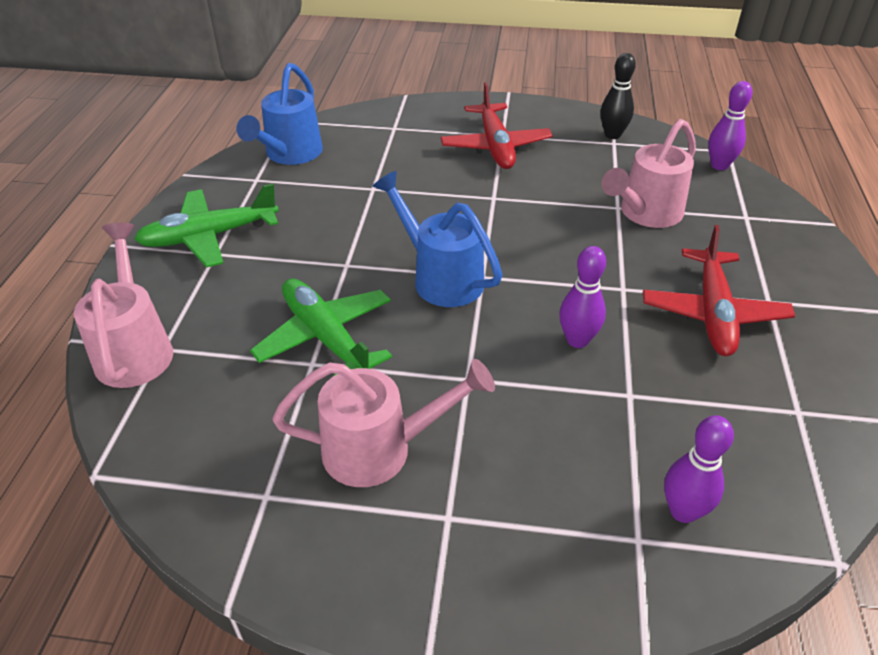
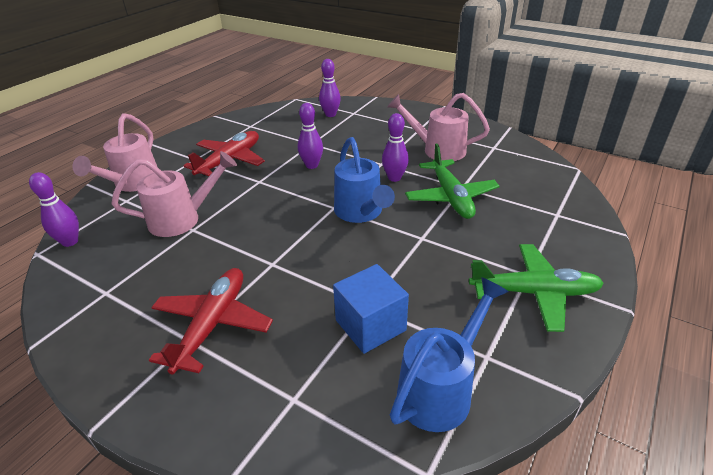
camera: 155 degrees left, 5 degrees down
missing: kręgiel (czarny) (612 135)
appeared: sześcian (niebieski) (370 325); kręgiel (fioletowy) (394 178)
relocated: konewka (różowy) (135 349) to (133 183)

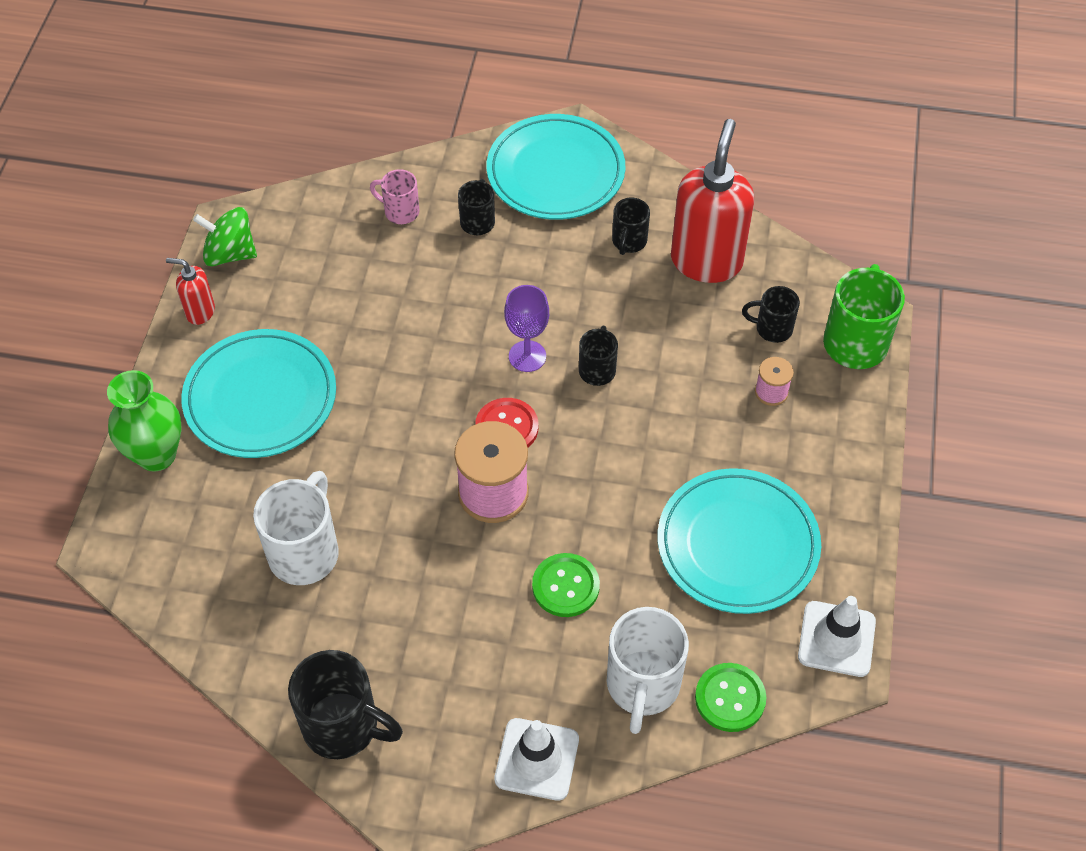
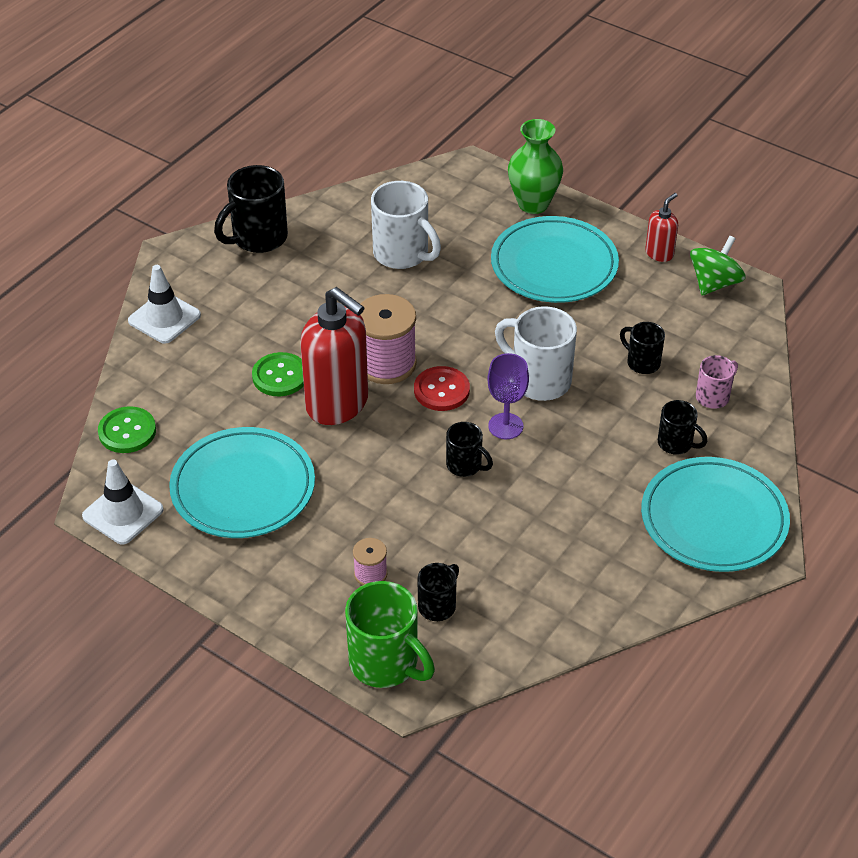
camera: 115 degrees right, 10 degrees down
relocated: kubek (biały) (642 686) to (539 380); kubek (czarny) (629 242) to (642 362); dozownik mydła (czerwony) (706 261) to (338 404)

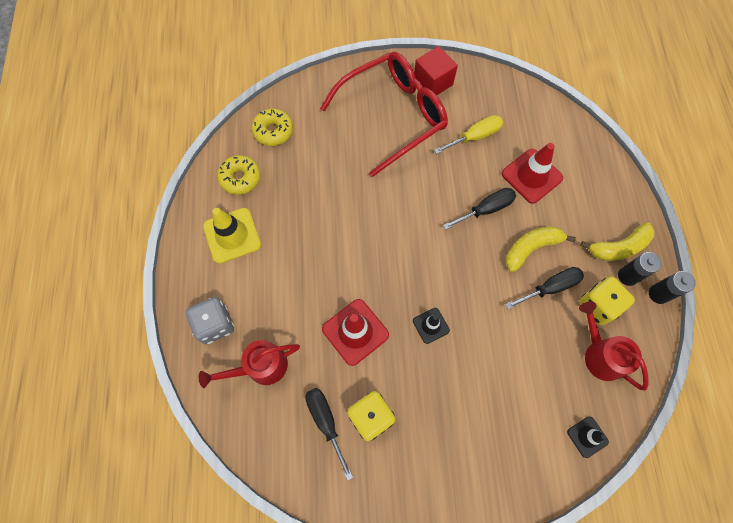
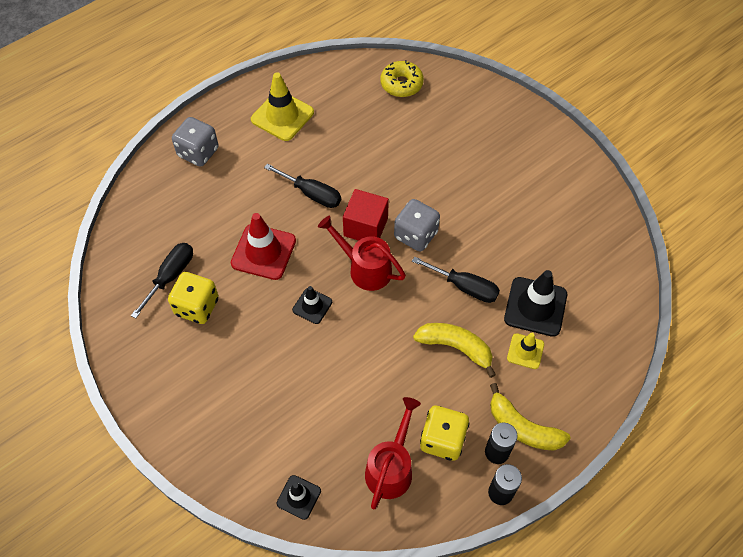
camera: 55 degrees right, 10 degrees down
missing: donut (żółty) (240 178); okulary (czerwony) (393 115); śrubokręt (żółty) (475 137)
appeared: kostka do gry (szary) (415 235); pachołek (żółty) (525 351)
relocated: konewka (czerwony) (260 367) to (364 268); sześcian (czerwony) (433 82) to (365 227); śrubokręt (czarny) (550 287) to (312 194)
colour: pachołek (czerwony) (531 176) to pachołek (czarny) (535 307)

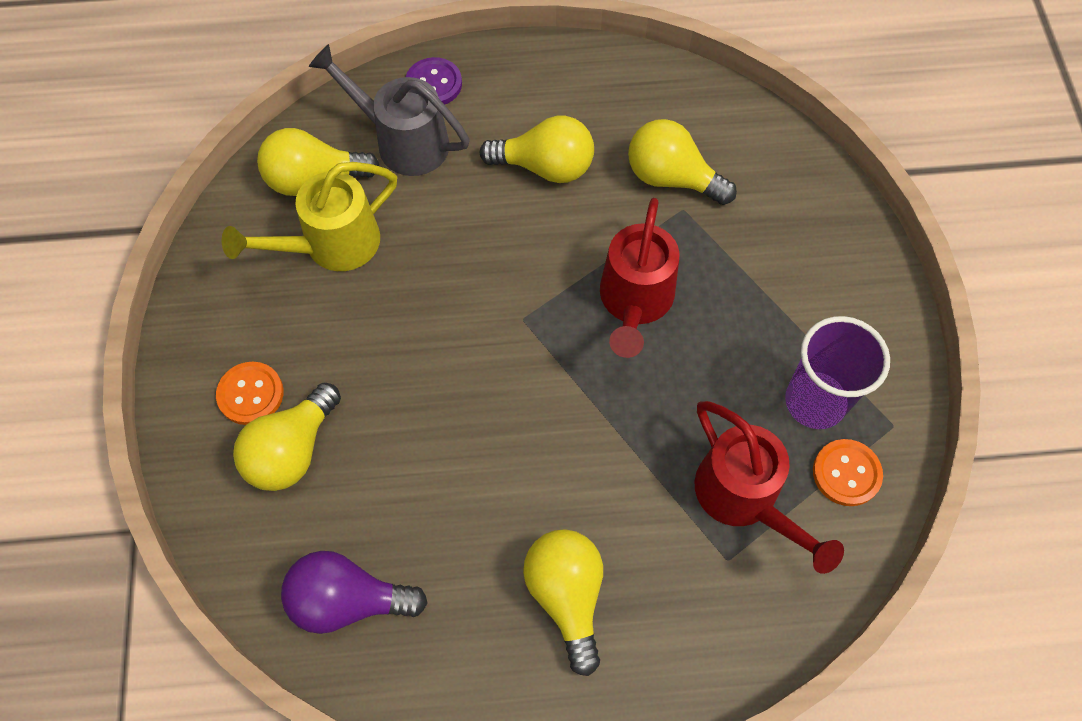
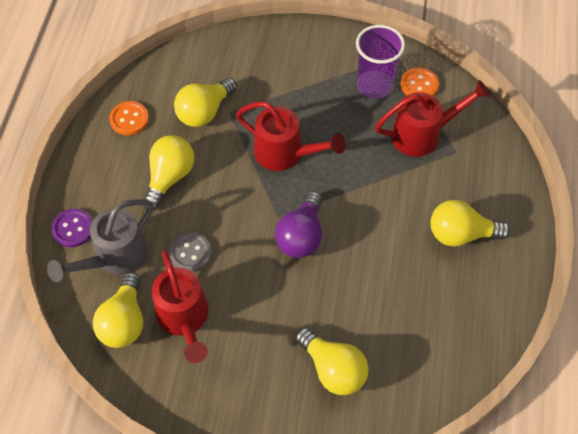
camera: 75 degrees left, 5 degrees down
appeared: guzik (szary) (190 253)
relocated: guzik (pomarańczowy) (250 394) to (129 119); żarówka (fioletowy) (348 600) to (301 236)
colour: konewka (żółty) (331 245) to konewka (czerwony) (184 319)

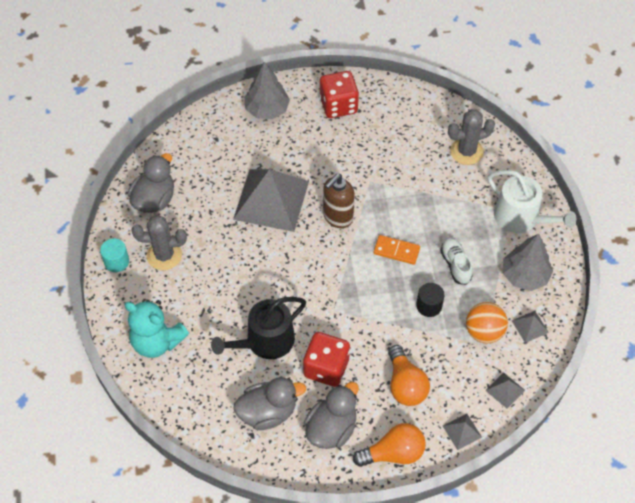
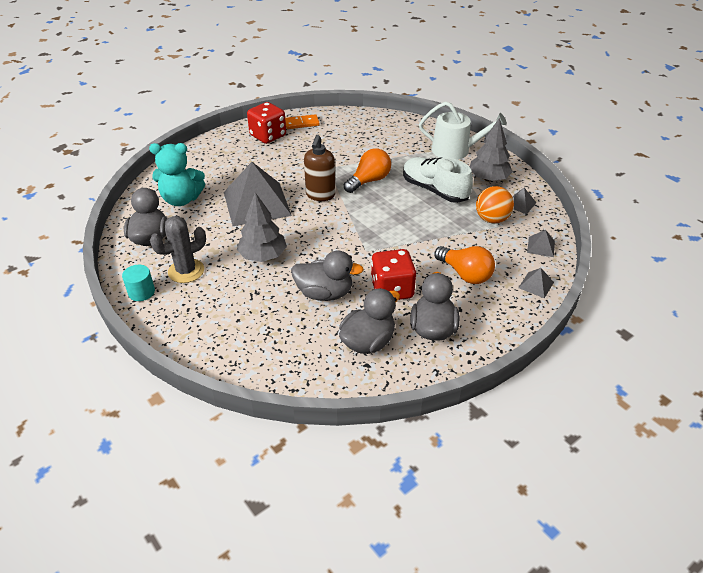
camera: 30 degrees left, 15 degrees down
missing: walec (czarny) (429 306); kaktus (szary) (466 151)
relocated: miś (turkusowy) (157 341) to (181 199); drzewko (szary) (267 109) to (263 256); żarówka (pomarańczowy) (393 453) to (369 181); kostka domina (pomarańczowy) (396 251) to (301 123)
exchanged: konewka (czarny) (265 341) to kaczka (szary) (324 293)
size: but (biały) (455 265) = (434 190) x1.68

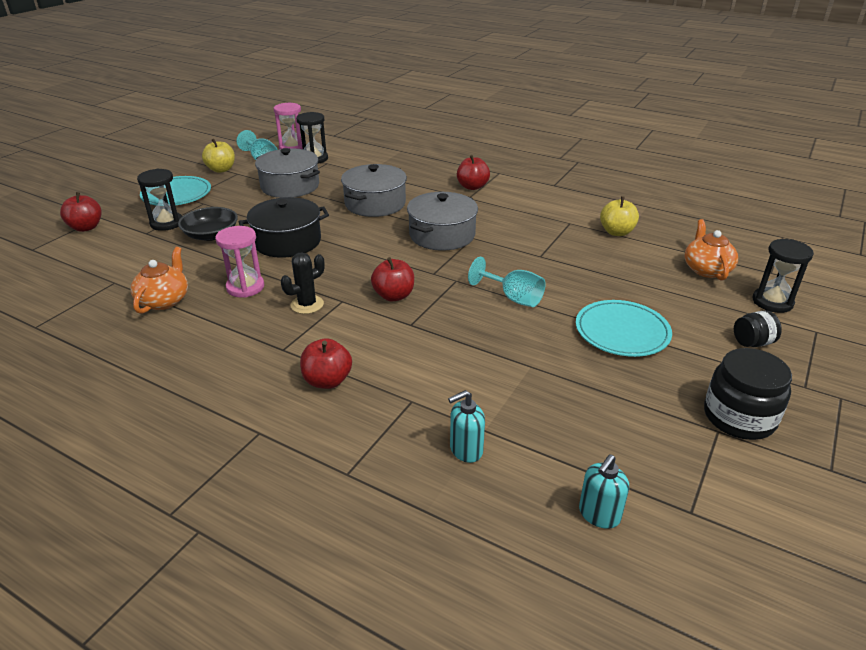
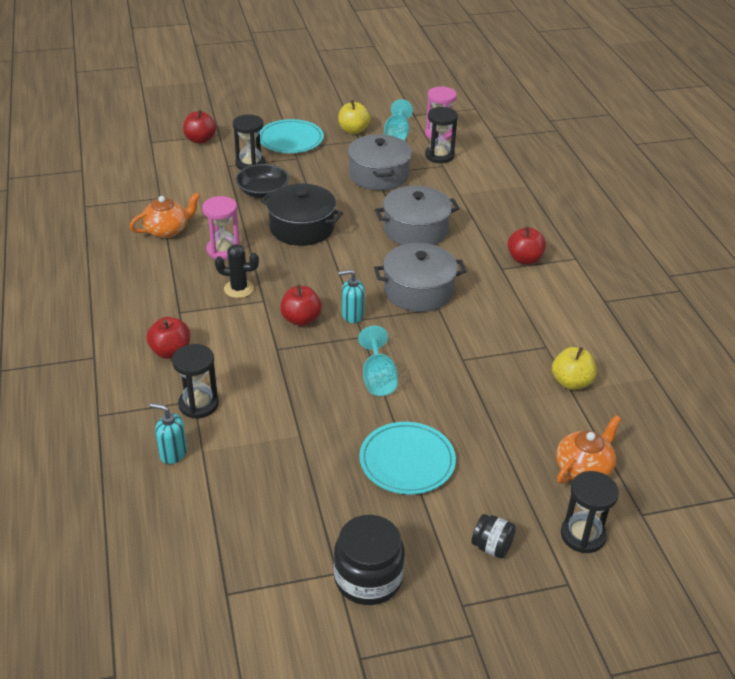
camera: 45 degrees right, 5 degrees up
appeared: klepsydra (czarny) (198 404)
relocated: dozownik mydła (turkusowy) (599 514) to (352 315)

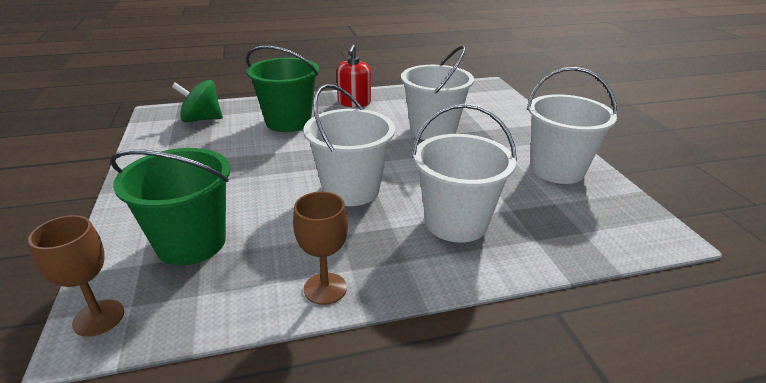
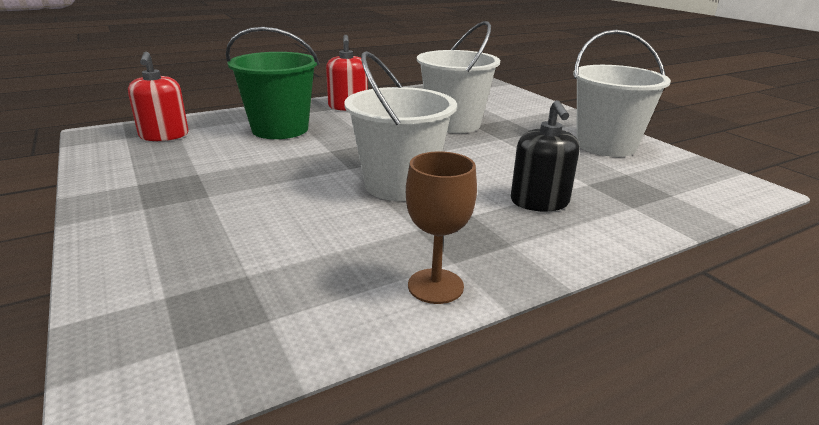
camera: 15 degrees left, 5 degrees down
missing: kielich (brązowy) (98 318); wiadro (zielony) (191 243)
exchanged: bączek (zielony) (201 119) to dozownik mydła (czerwony) (164 135); wiadro (biały) (456 222) to dozownik mydła (czarny) (539 202)

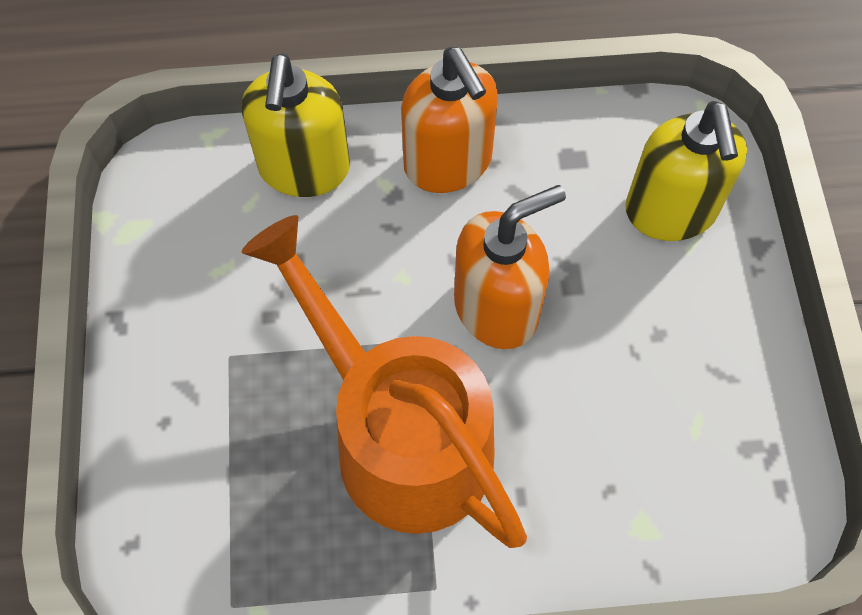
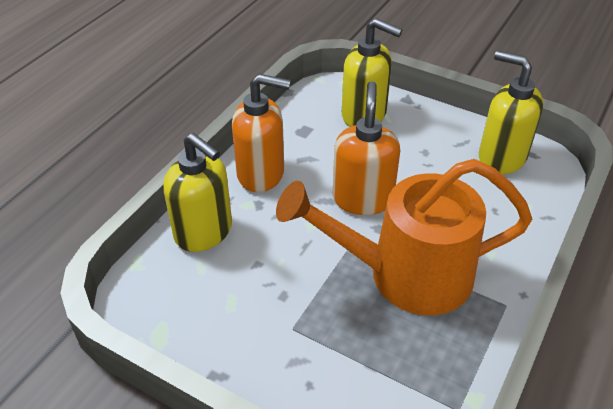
camera: 55 degrees left, 20 degrees down
appeared: dozownik mydła (żółty) (501 157)

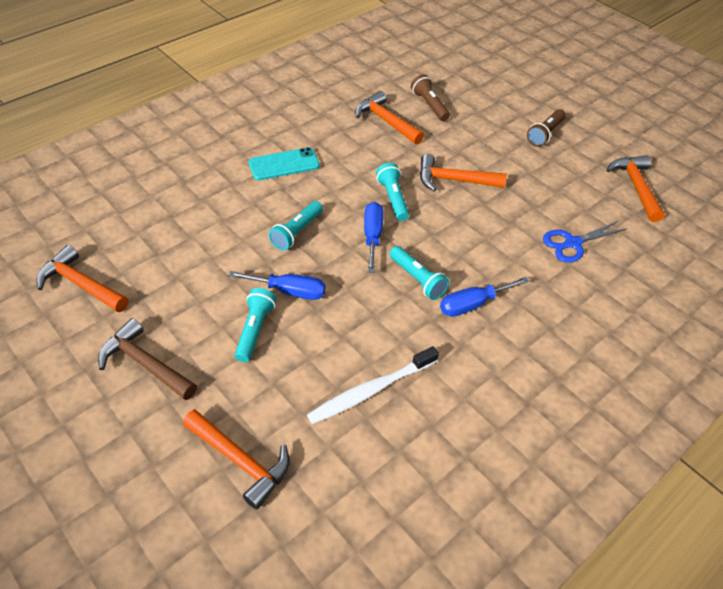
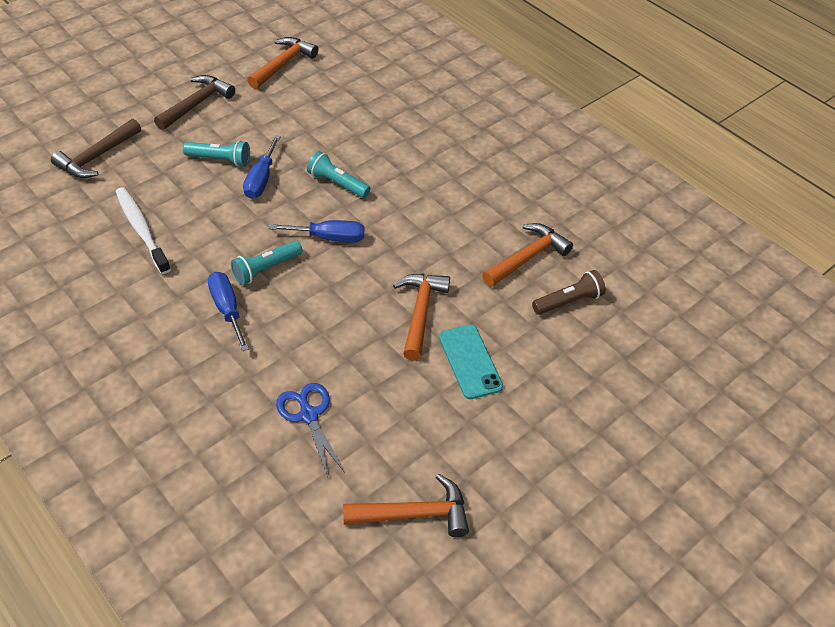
camera: 90 degrees right, 0 degrees up
missing: latarka (turkusowy) (393 198); latarka (brązowy) (545 134)
relocated: telefon (turkusowy) (284 164) to (470 361)
colour: młotek (pomarańczowy) (240 461) to młotek (brązowy) (97 157)

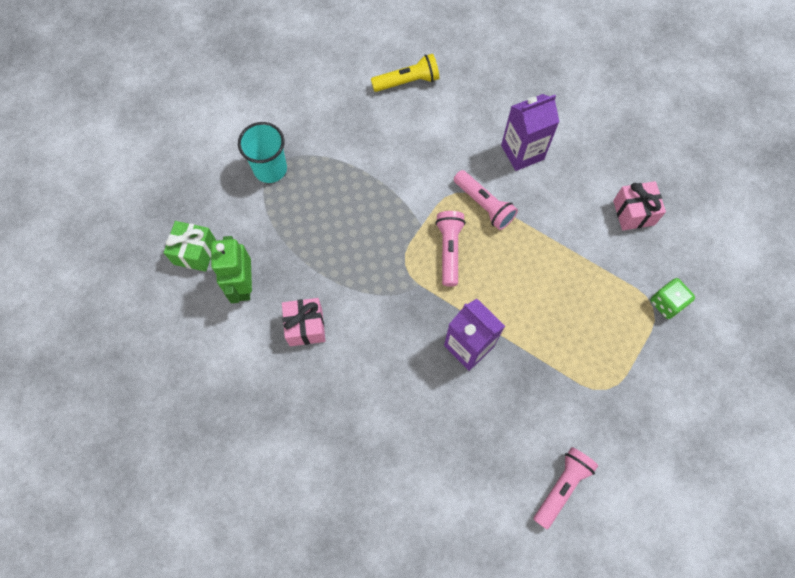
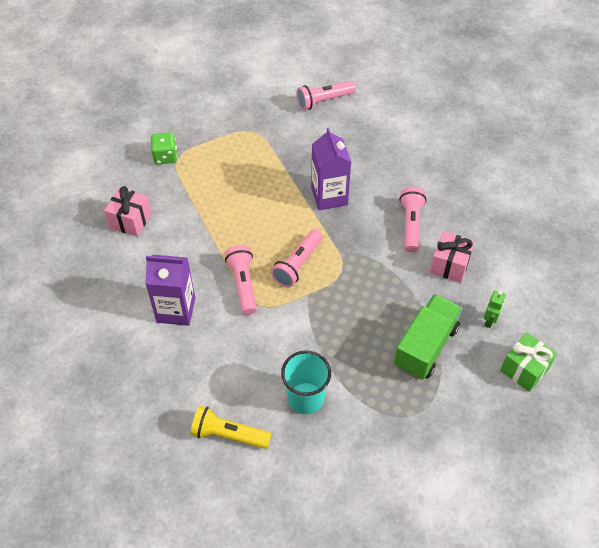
camera: 150 degrees left, 15 degrees down
appeared: ciężarówka (zielony) (425 346); latarka (różowy) (411 224)
relocated: szklanka (turkusowy) (270 169) to (305 398)
size: robot (zielony) (243 285) = (489 320) x0.53

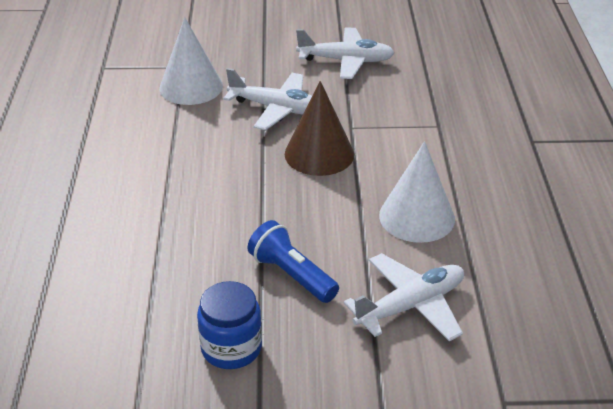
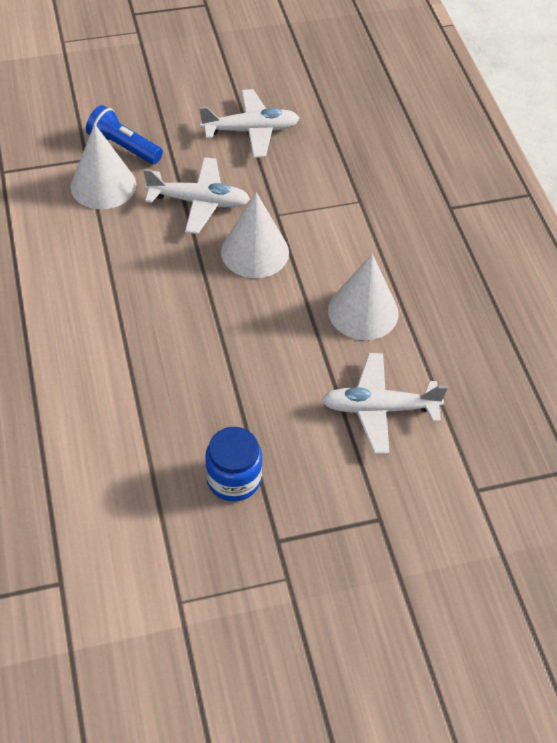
camera: 15 degrees left, 15 degrees up
relocated: latarka (niebieski) (292 275) to (124 147)
colour: stożek (brązowy) (319 154) to stożek (biały) (255 252)
spun: samolot (biały) (410 306) = (379 408) 135 degrees counterclockwise

